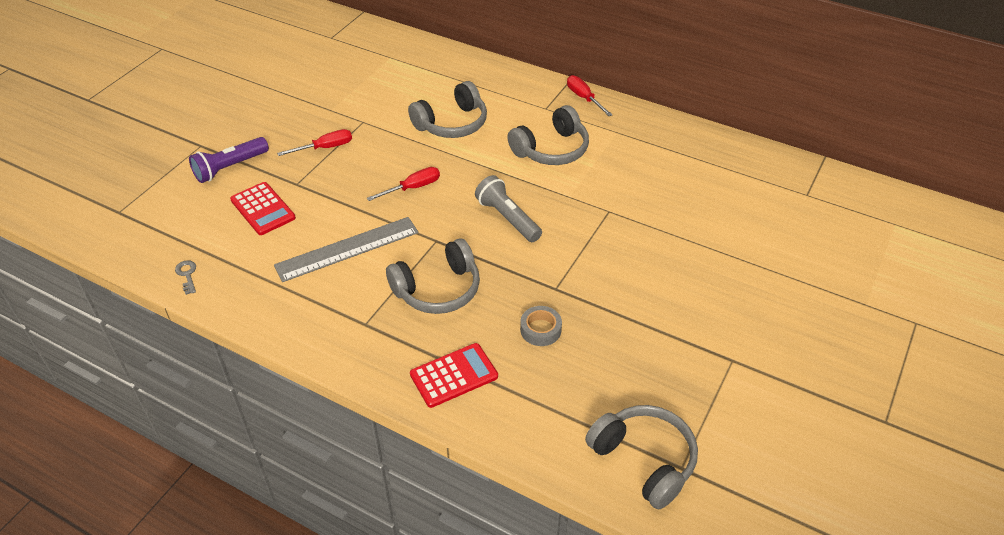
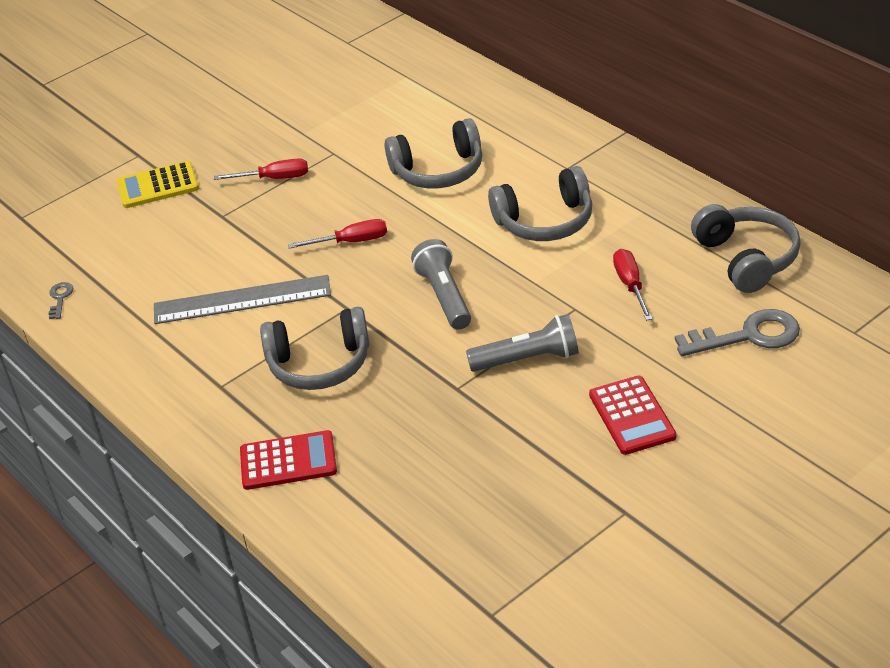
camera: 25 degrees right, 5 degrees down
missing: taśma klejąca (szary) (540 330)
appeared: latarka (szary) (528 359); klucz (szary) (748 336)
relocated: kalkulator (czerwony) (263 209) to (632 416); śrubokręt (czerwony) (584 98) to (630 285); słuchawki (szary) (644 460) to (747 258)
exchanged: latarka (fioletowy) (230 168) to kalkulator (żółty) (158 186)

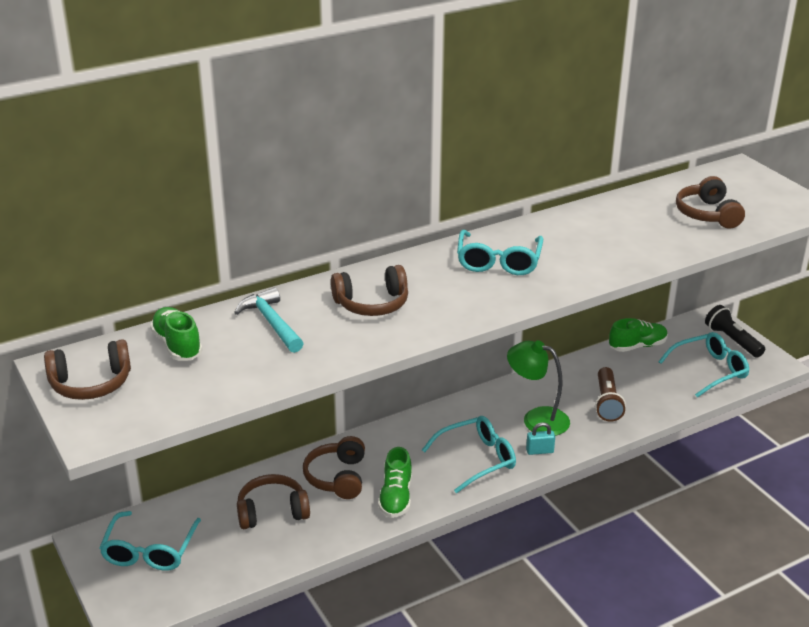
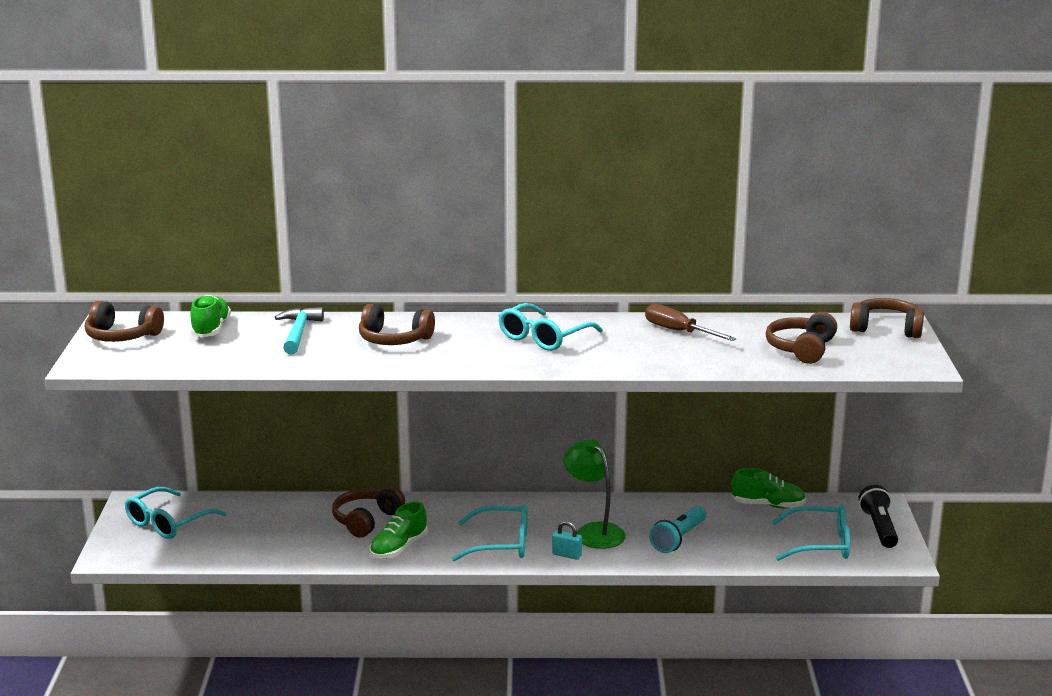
camera: 30 degrees right, 10 degrees down
appeared: śrubokręt (brązowy) (679 332)
relocated: słuchawki (brązowy) (272 511) to (886 329)
colour: latarka (brązowy) (607 403) to latarka (turkusowy) (678 539)

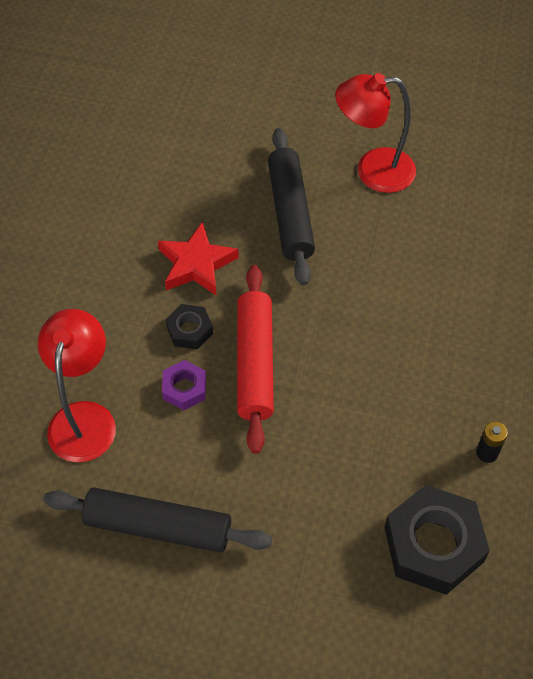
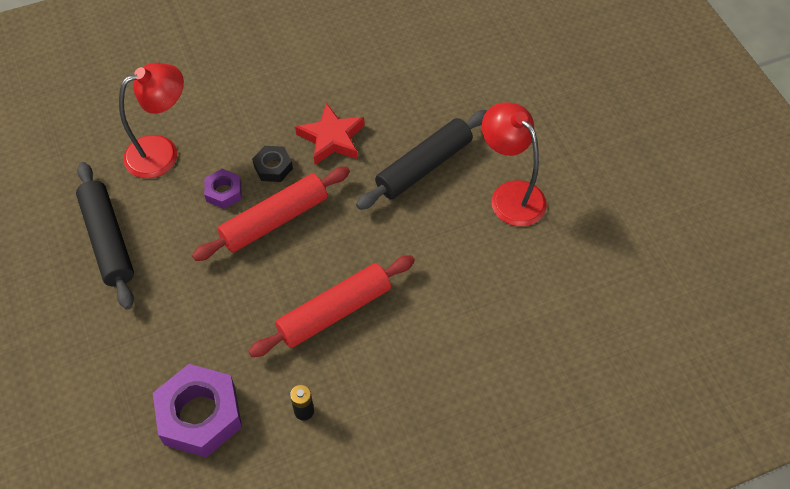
camera: 55 degrees right, 0 degrees up
appeared: wałek do ciasta (czerwony) (334 312)
colour: nakrętka (czarny) (433 545) to nakrętka (fioletowy) (200 415)

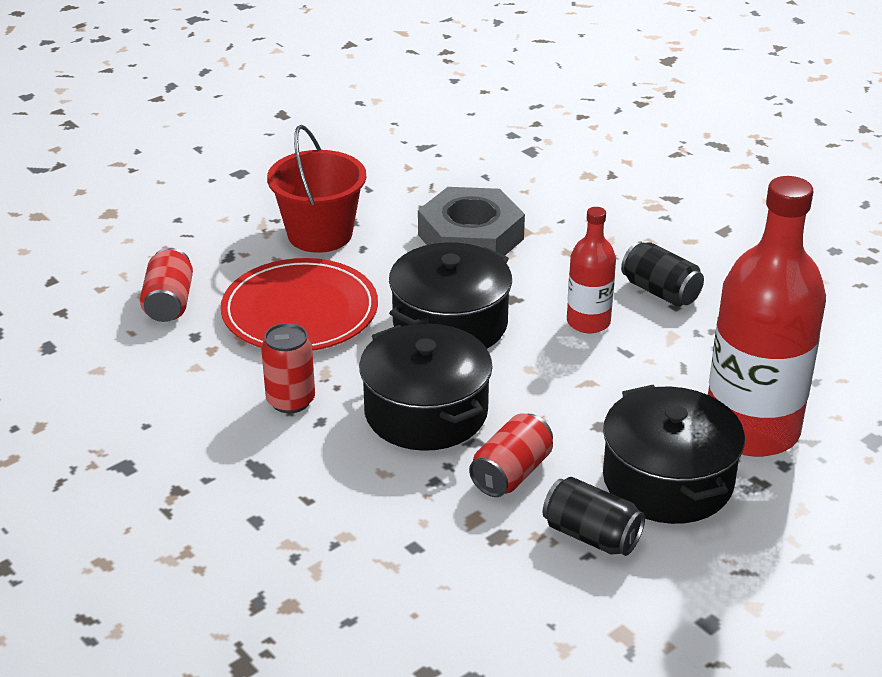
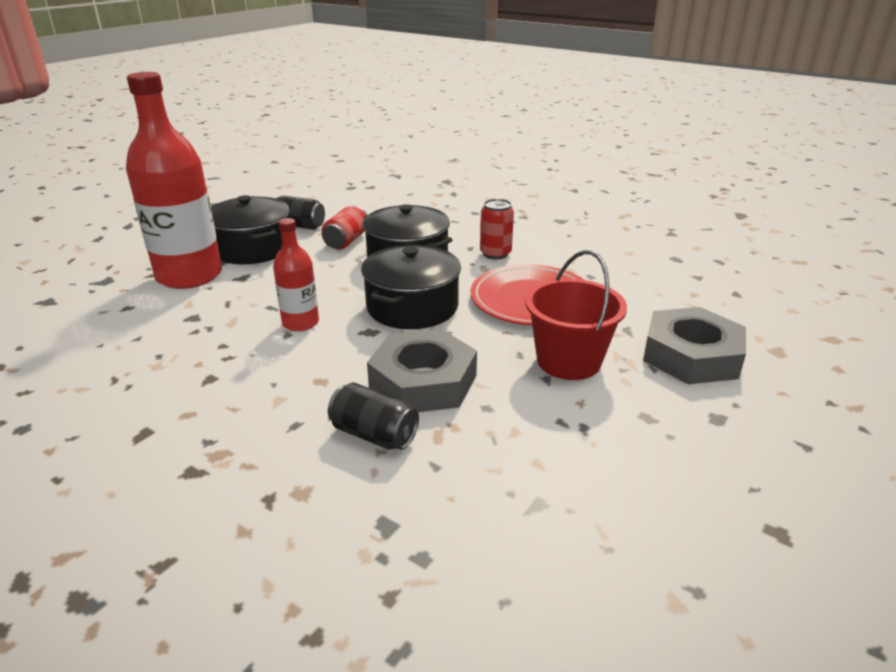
camera: 165 degrees right, 5 degrees down
missing: puszka (czerwony) (169 303)
appeared: nakrętka (szary) (691 355)
relocated: puszka (czarny) (660 291) to (374 434)

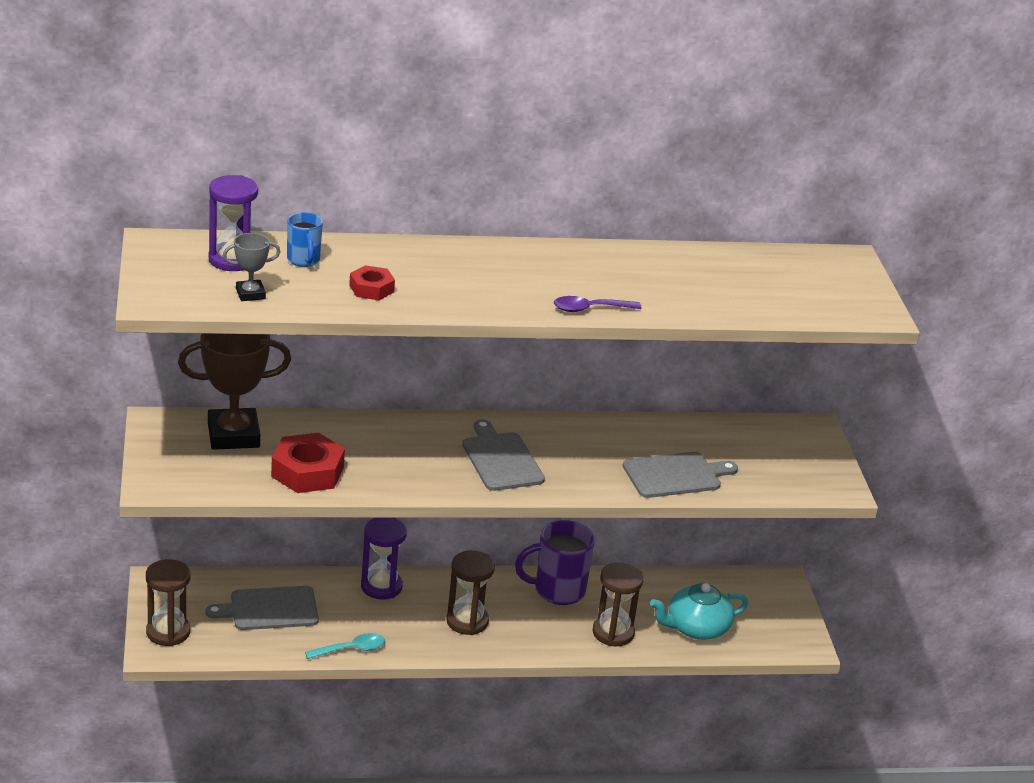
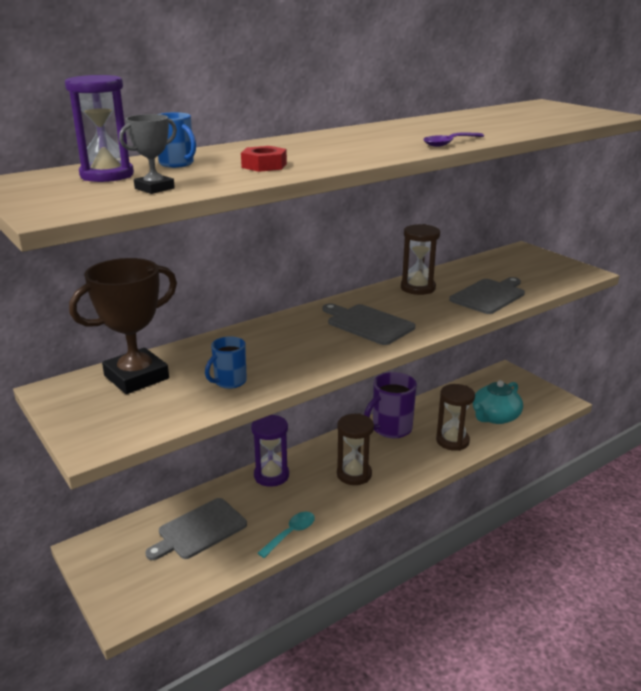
camera: 25 degrees left, 5 degrees down
relocated: klepsydra (brązowy) (168 632) to (418 288)
exchanged: nakrętka (czerwony) (307 472) to kubek (niebieski) (229 382)

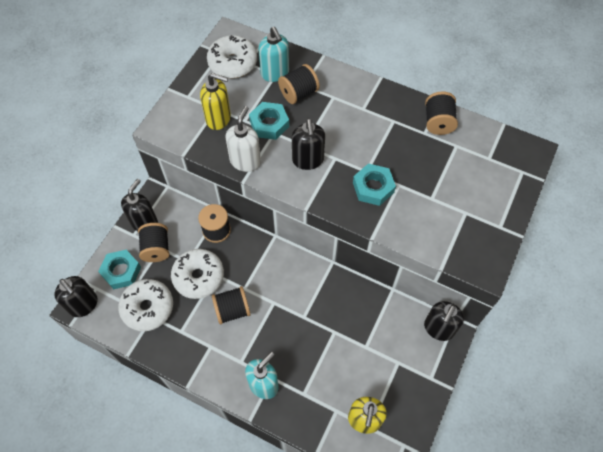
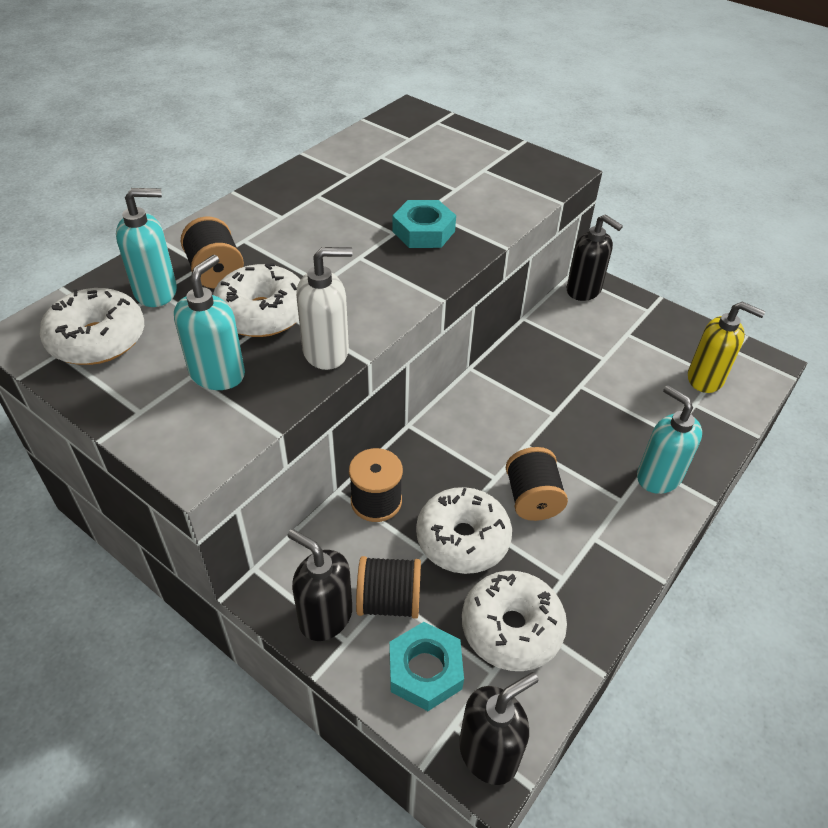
camera: 80 degrees left, 15 degrees down
missing: dozownik mydła (czarny) (308 160); szpulka (czarny) (438 122)
exchanged: nakrętka (turkusowy) (269 124) to donut (biały) (262 313)
colour: dozownik mydła (żółty) (218 119) to dozownik mydła (turkusowy) (217 374)
spun: dozownik mydła (biały) (245 161) = (326 352) 135 degrees clockwise

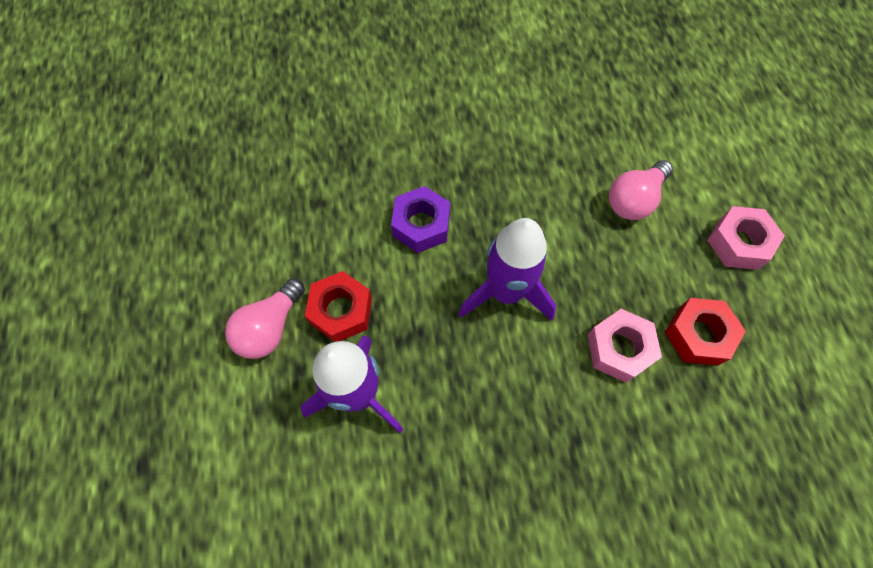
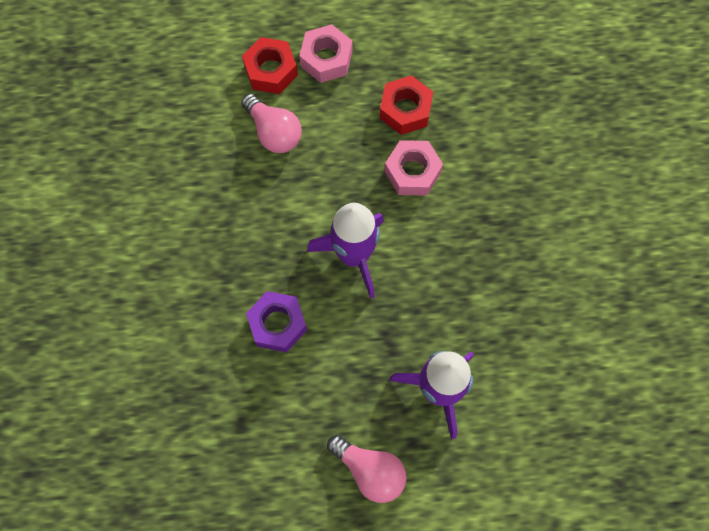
camera: 85 degrees left, 5 degrees up
relocated: nakrętka (czerwony) (341 311) to (271 71)

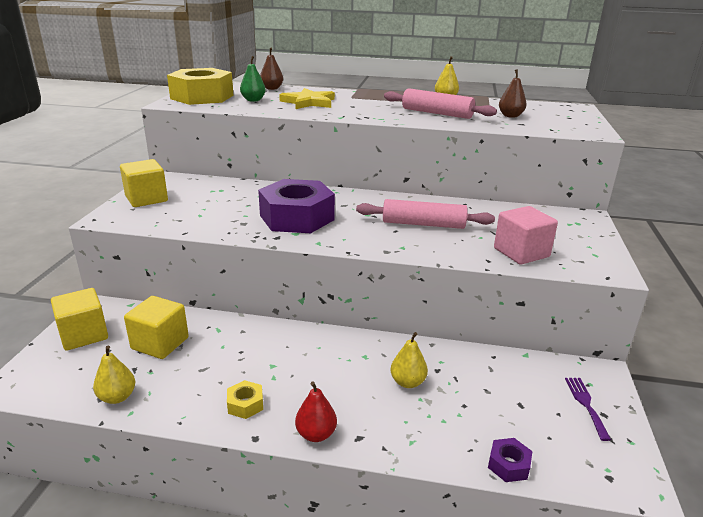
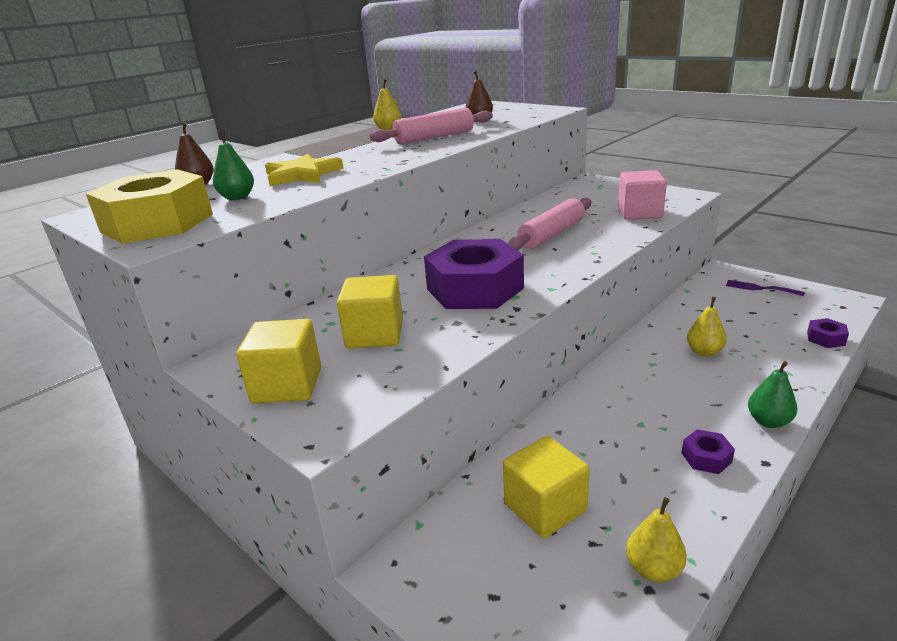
camera: 55 degrees left, 0 degrees up
relocated: sześcian (żółty) (84 335) to (375 334)
colour: nakrętka (żółty) (245 404) to nakrętka (fioletowy) (706 457); gruszka (czerwony) (316 434) to gruszka (zielony) (768 421)

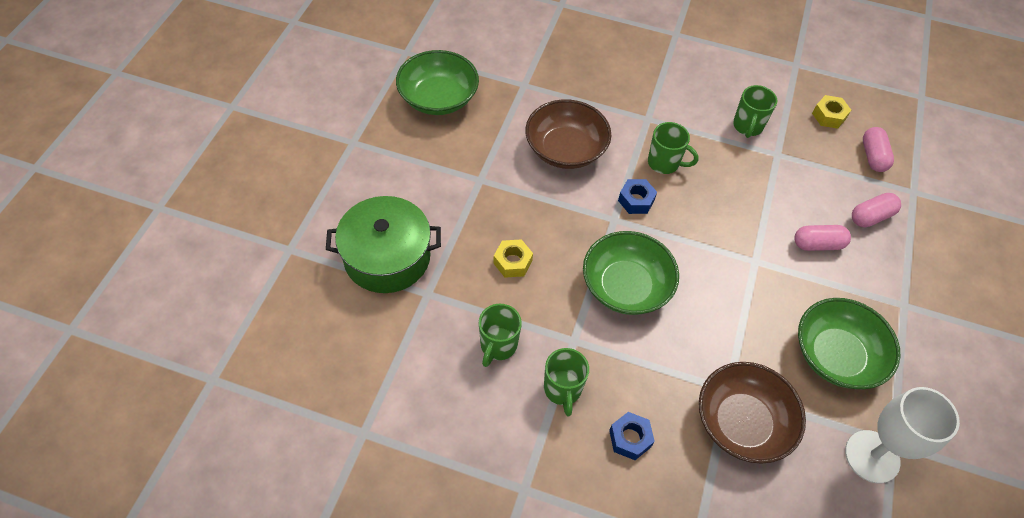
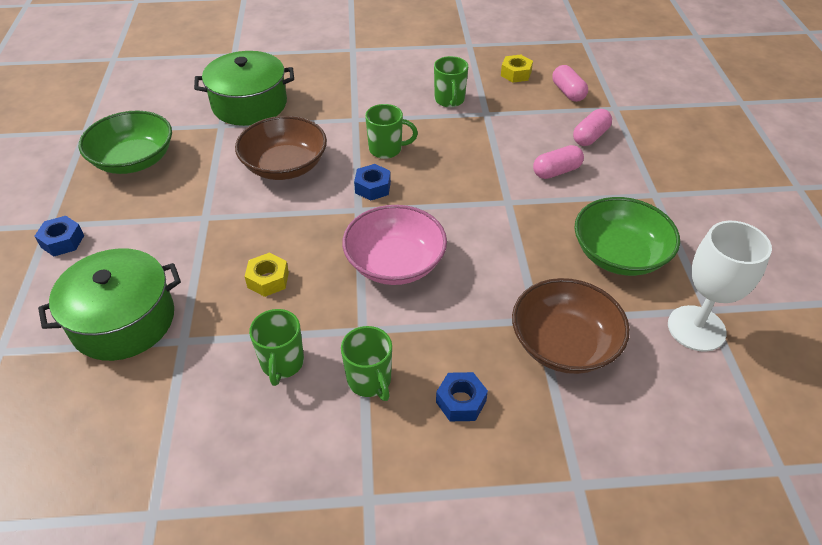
camera: 20 degrees left, 10 degrees down
appeared: nakrętka (niebieski) (62 241); garnek (zielony) (249 104)
colour: miska (zielony) (626 286) to miska (różowy) (395 263)

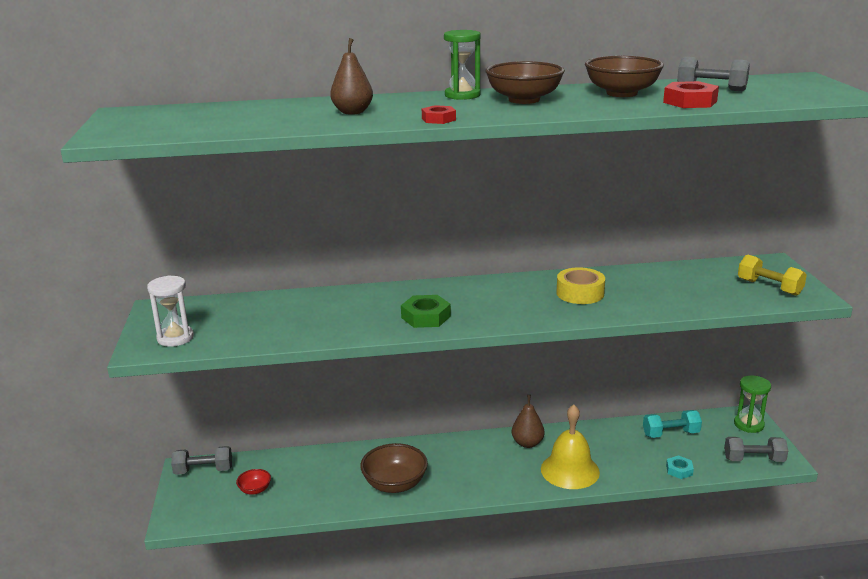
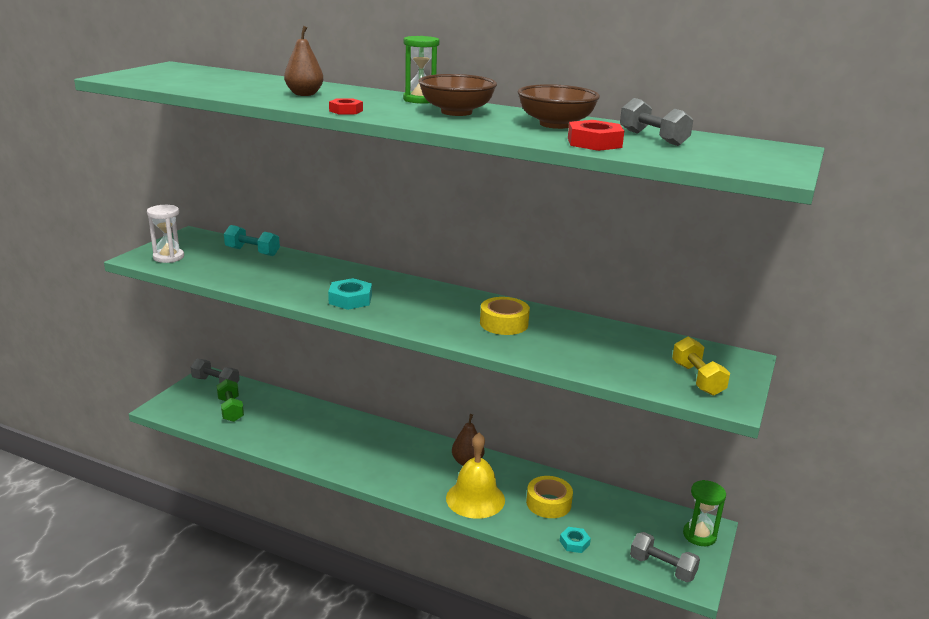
camera: 30 degrees right, 0 degrees up
missing: miska (brązowy) (395 484)
appeared: taśma klejąca (żółty) (548 503)
relocated: hantel (turkusowy) (670 434) to (252 252)
exchanged: miska (czerwony) (255 490) to hantel (zielony) (230 410)
colour: nakrętka (zielony) (426 317) to nakrętka (turkusowy) (350 299)

